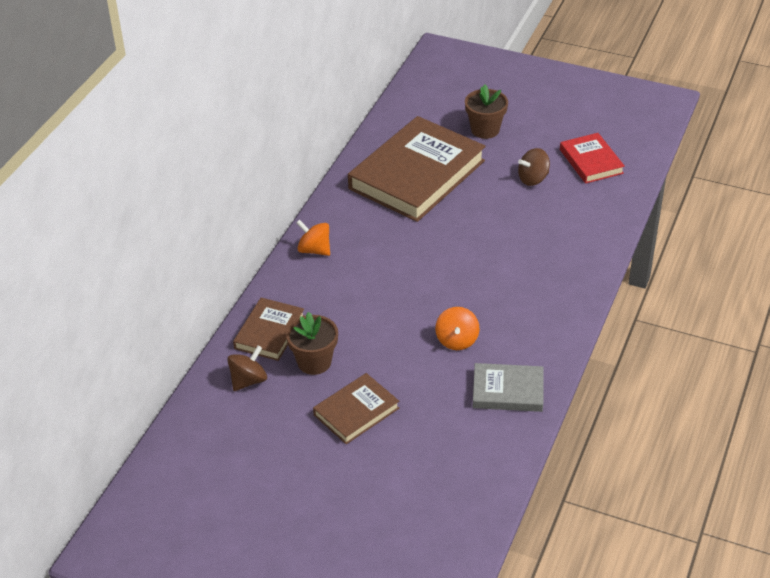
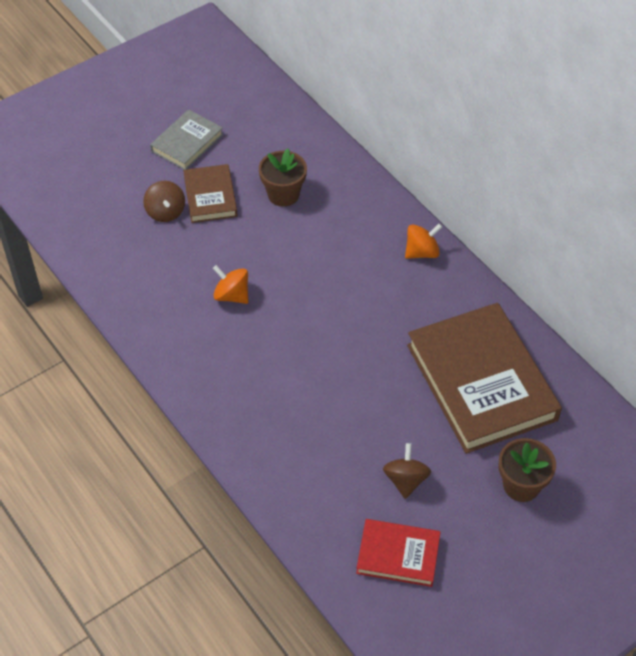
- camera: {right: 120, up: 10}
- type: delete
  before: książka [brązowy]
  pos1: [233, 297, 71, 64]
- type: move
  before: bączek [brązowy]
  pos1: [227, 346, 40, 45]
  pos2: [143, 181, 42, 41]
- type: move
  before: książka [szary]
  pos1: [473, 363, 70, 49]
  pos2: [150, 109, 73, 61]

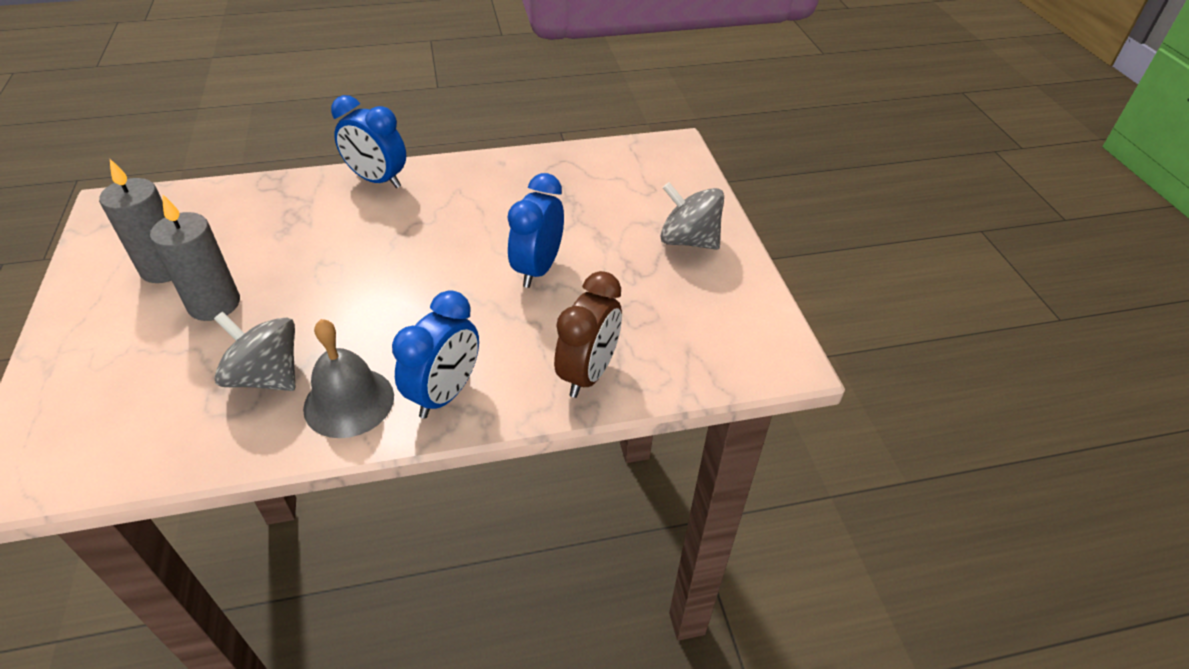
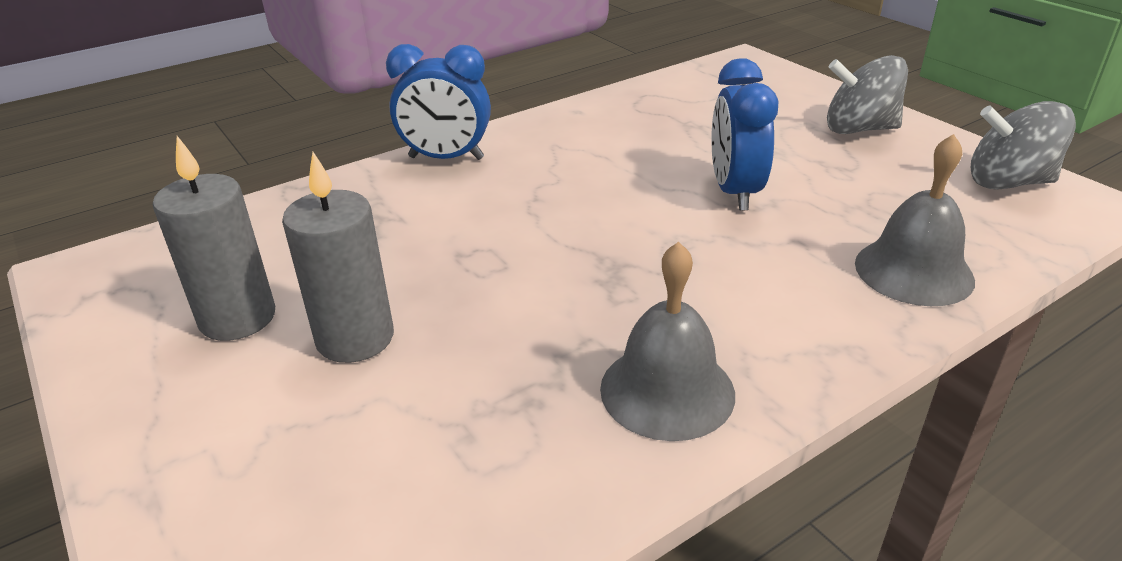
- camera: {right: -20, up: -10}
- type: delete
  before: budzik [niebieski]
  pos1: [392, 290, 87, 128]
- type: move
  before: bączek [szary]
  pos1: [214, 312, 81, 79]
  pos2: [971, 101, 105, 89]
- type: replace
  before: budzik [brązowy]
  after: dzwonek [szary]
  pos1: [554, 271, 68, 127]
  pos2: [855, 134, 120, 172]

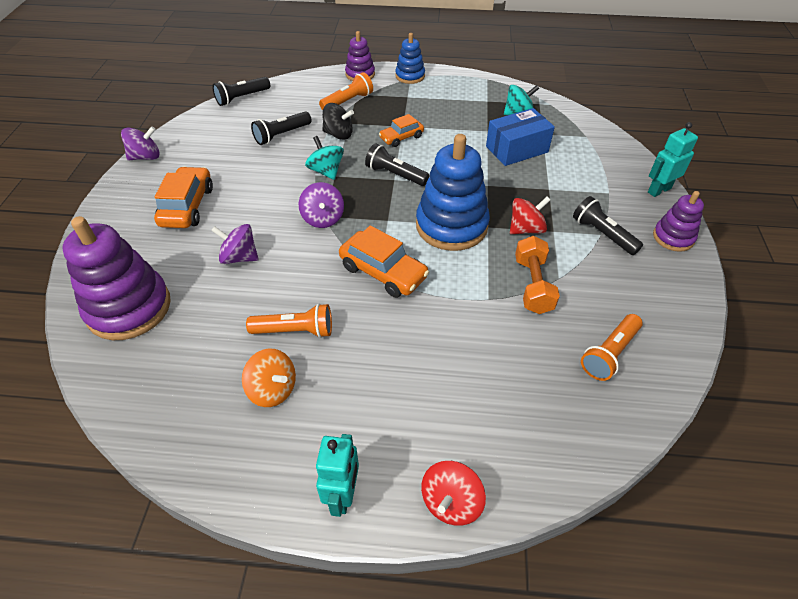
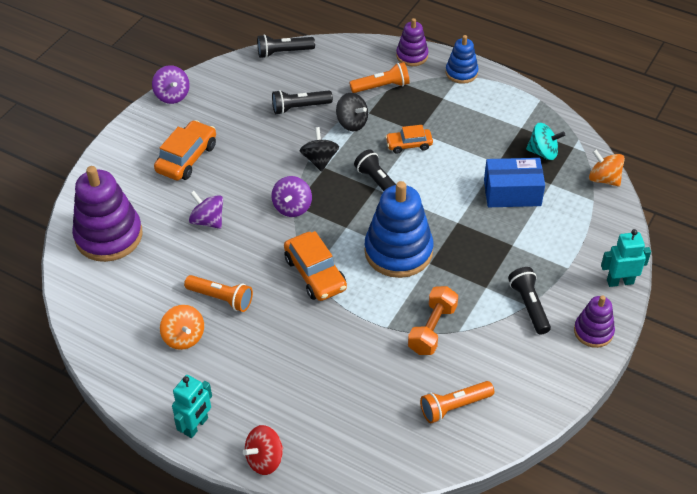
- camera: {right: 25, up: 0}
- type: delete
  before: bączek [czerwony]
  pos1: [510, 196, 40, 38]
- type: insert
  after: bączek [pomarańczowy]
  pos2: [589, 149, 36, 38]
- type: recolor
  before: bączek [turkusowy]
  after: bączek [czarny]
  pos1: [305, 136, 39, 44]
  pos2: [299, 127, 40, 45]
- type: rotate
  before: bączek [fioletowy]
  pos1: [121, 126, 38, 34]
  pos2: [152, 65, 37, 39]
  turn: 60

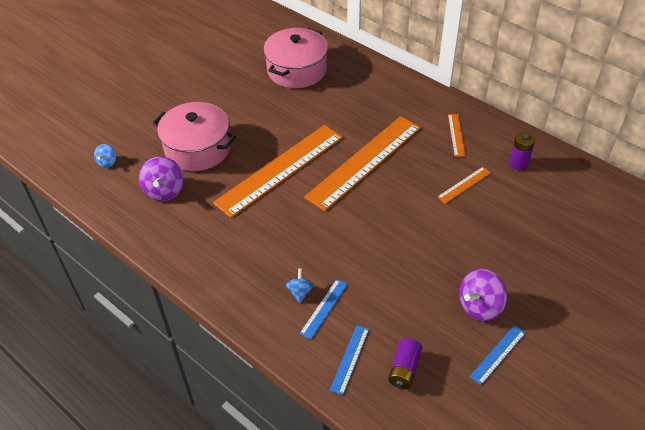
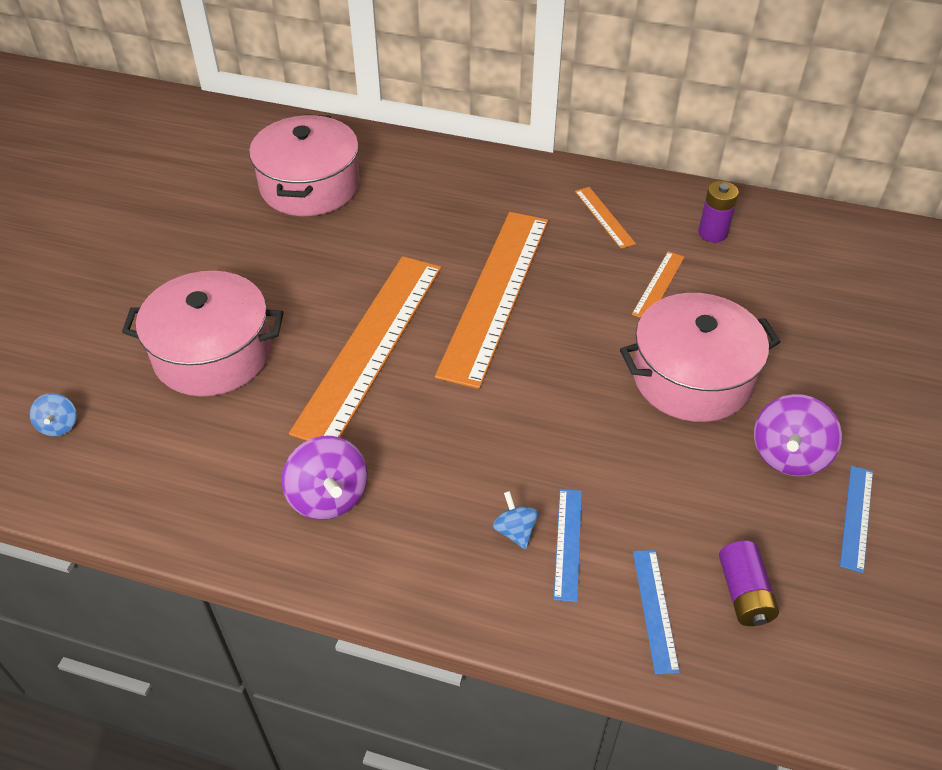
- camera: {right: -25, up: 0}
- type: insert
  after: garnek [różowy]
  pos2: [620, 293, 160, 129]
- type: move
  before: bączek [fioletowy]
  pos1: [139, 156, 45, 45]
  pos2: [282, 436, 86, 84]

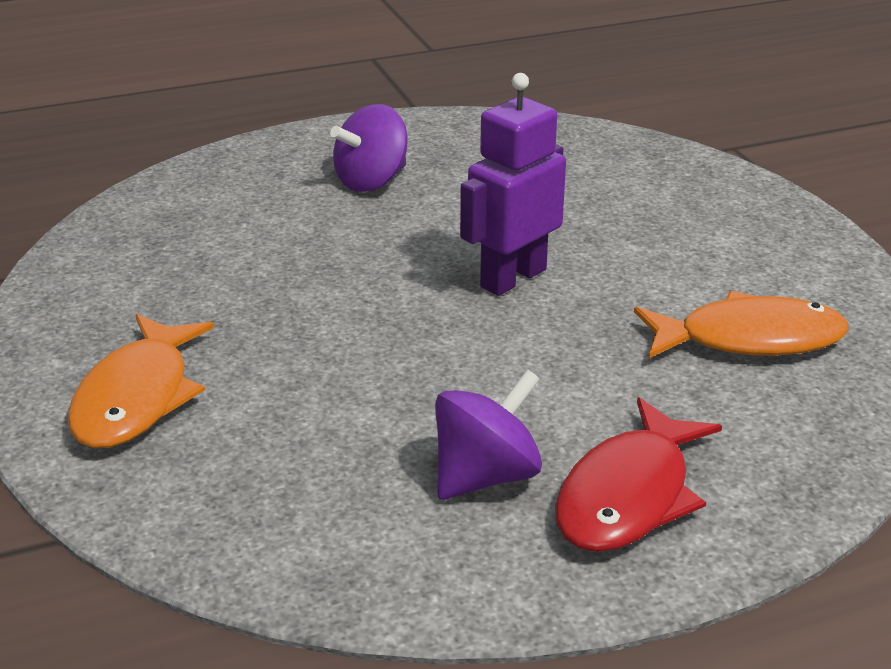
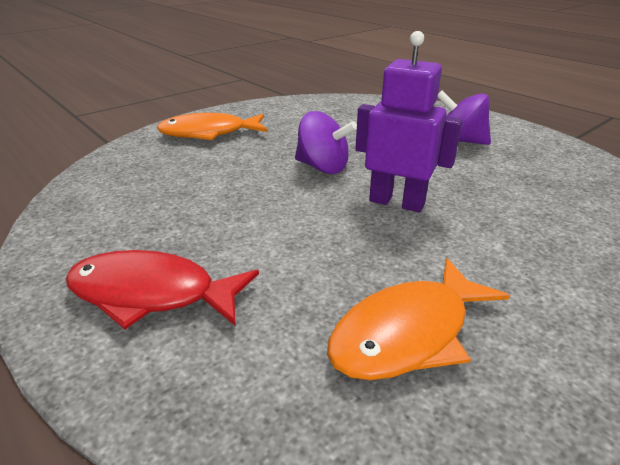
- camera: {right: 70, up: 0}
- type: move
  before: bączek [fioletowy]
  pos1: [435, 370, 107, 130]
  pos2: [295, 111, 62, 63]
- type: rotate
  before: ryba [pomarańczowy]
  pos1: [634, 291, 214, 68]
  pos2: [327, 258, 183, 122]
  turn: 75

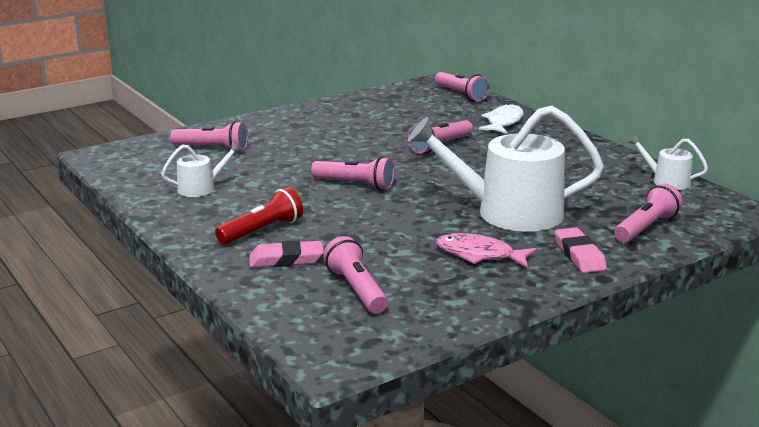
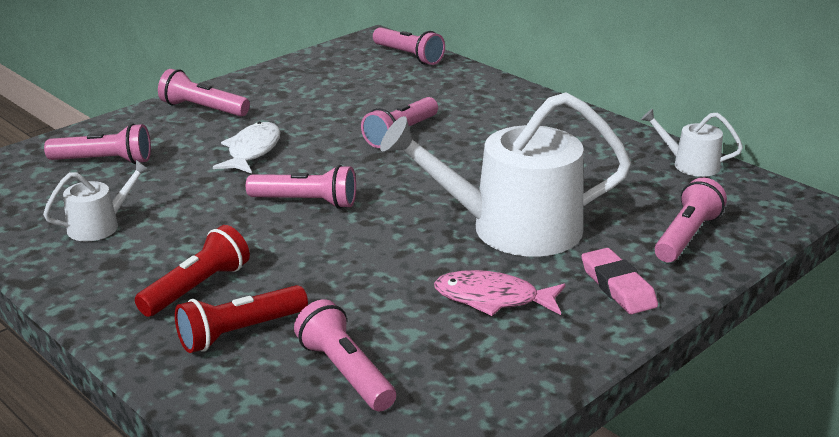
- camera: {right: -10, up: 5}
- type: insert
  after: latarka [różowy]
  pos2: [158, 69, 92, 47]
- type: move
  before: ryba [biały]
  pos1: [479, 103, 45, 31]
  pos2: [213, 122, 68, 52]
- type: replace
  before: gumka do mazania [różowy]
  after: latarka [czerwony]
  pos1: [250, 240, 74, 27]
  pos2: [175, 285, 133, 68]

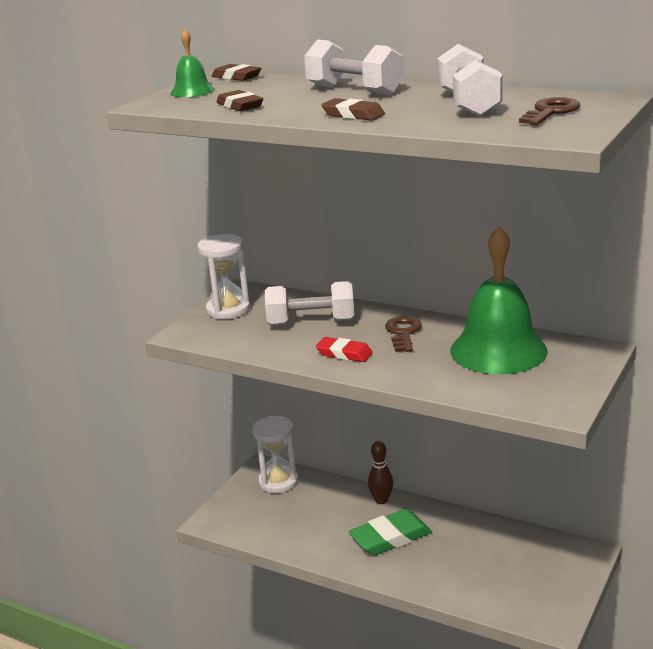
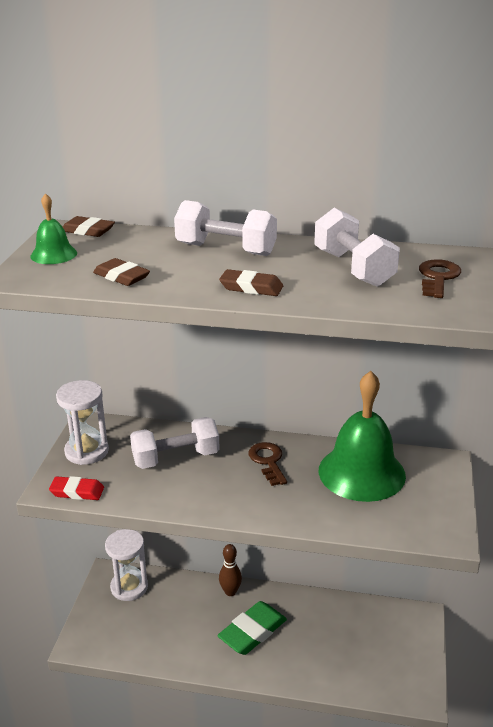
- camera: {right: -20, up: 5}
- type: move
  before: gumka do mazania [czerwony]
  pos1: [316, 337, 57, 25]
  pos2: [49, 476, 55, 24]

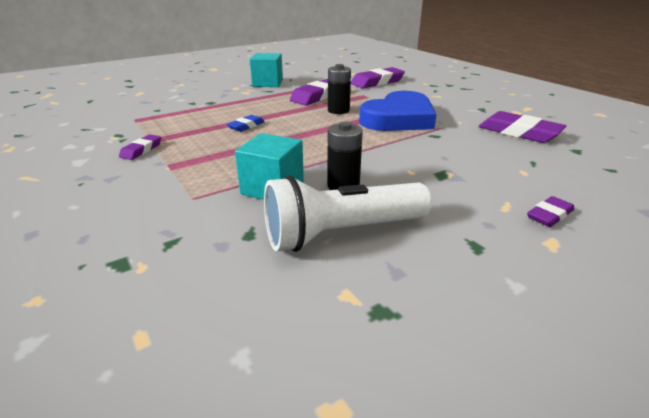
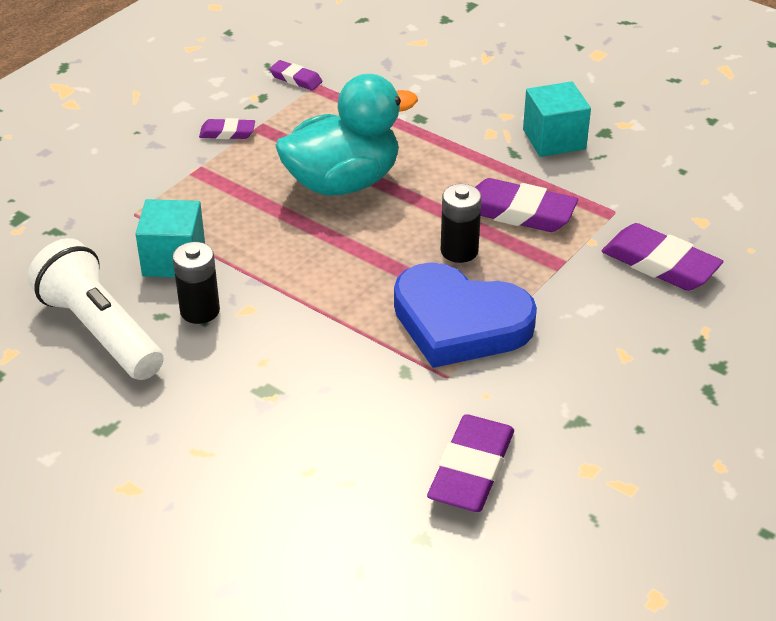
- camera: {right: 70, up: 10}
- type: move
  before: gumka do mazania [fioletowy]
  pos1: [527, 196, 47, 31]
  pos2: [269, 60, 54, 30]
- type: replace
  before: gumka do mazania [niebieski]
  after: kaczka [turkusowy]
  pos1: [227, 115, 38, 17]
  pos2: [275, 74, 143, 122]

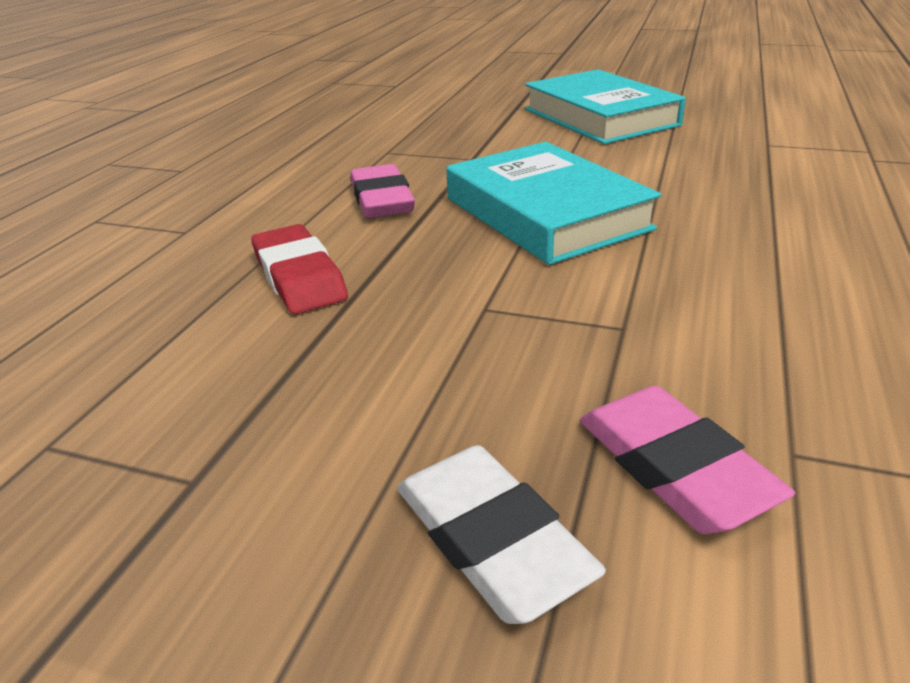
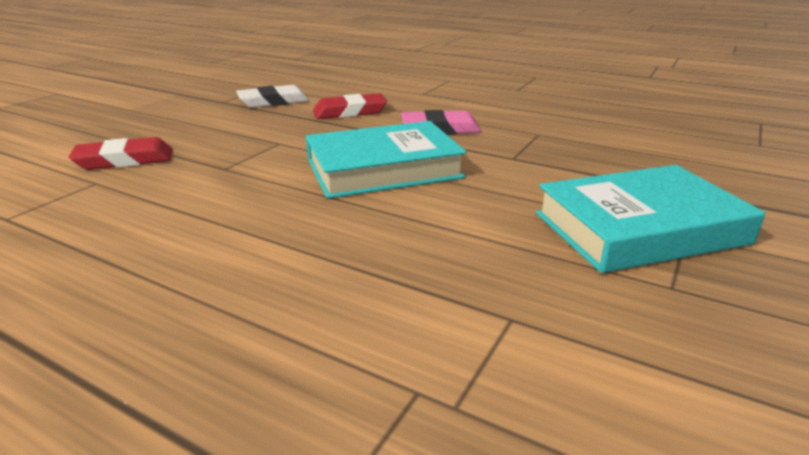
- camera: {right: 100, up: -5}
- type: move
  before: gumka do mazania [biały]
  pos1: [397, 445, 209, 179]
  pos2: [236, 85, 73, 23]
- type: recolor
  before: gumka do mazania [różowy]
  after: gumka do mazania [czerwony]
  pos1: [580, 386, 215, 148]
  pos2: [69, 137, 104, 33]

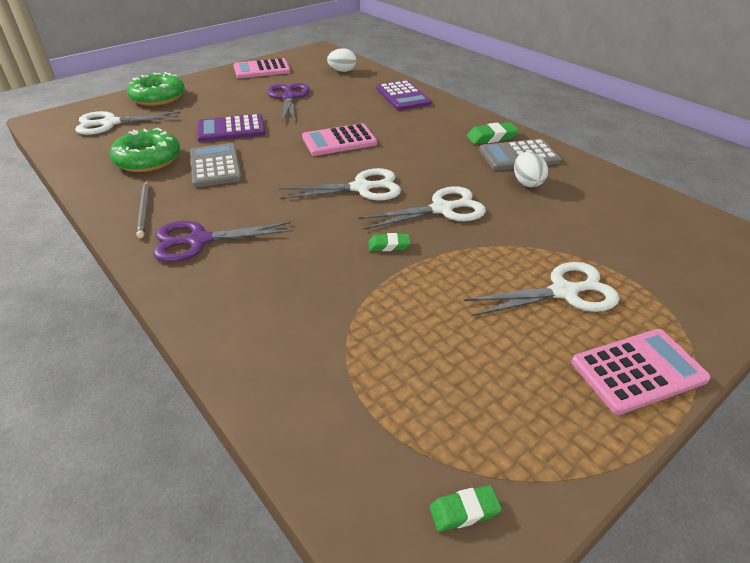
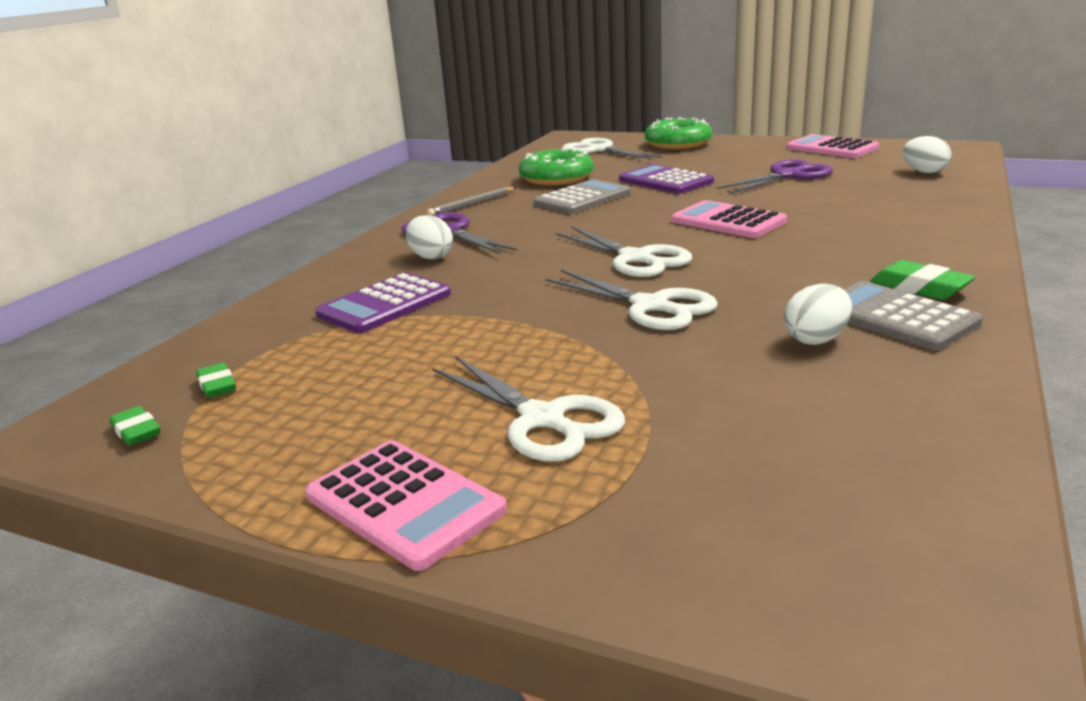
- camera: {right: 65, up: -15}
- type: insert
  after: jajko [biały]
  pos2: [406, 215, 47, 45]
- type: move
  before: gumka do mazania [zielony]
  pos1: [368, 233, 43, 18]
  pos2: [196, 363, 40, 35]
- type: move
  before: kalkulator [fioletowy]
  pos1: [376, 80, 56, 30]
  pos2: [315, 272, 136, 61]

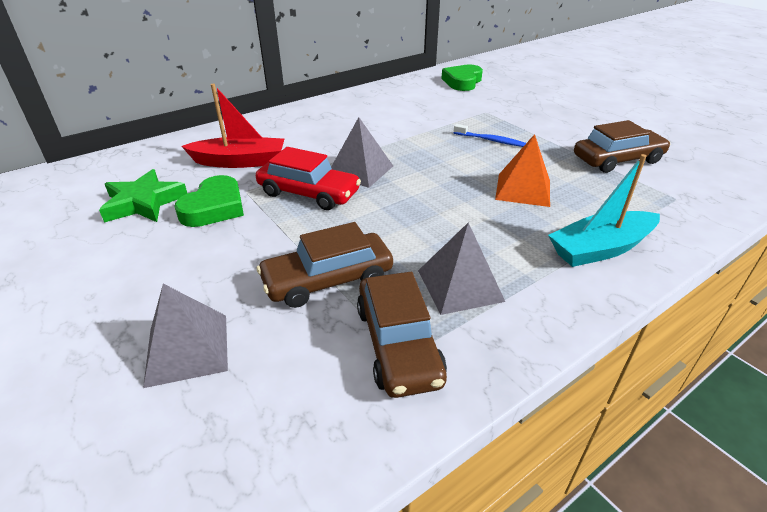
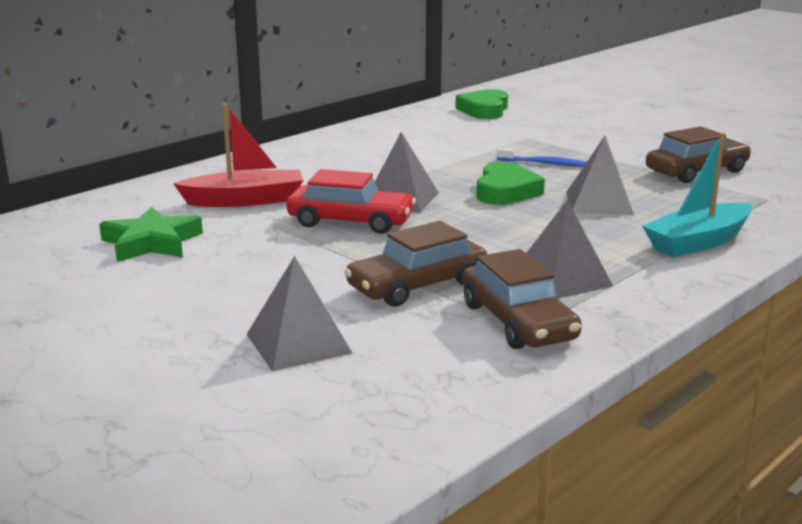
- camera: {right: -10, up: -15}
- type: move
  before: serce [zielony]
  pos1: [174, 175, 70, 52]
  pos2: [477, 162, 68, 43]
- type: recolor
  before: piramida [pomarańczowy]
  after: piramida [szary]
  pos1: [495, 134, 55, 73]
  pos2: [567, 136, 67, 79]

